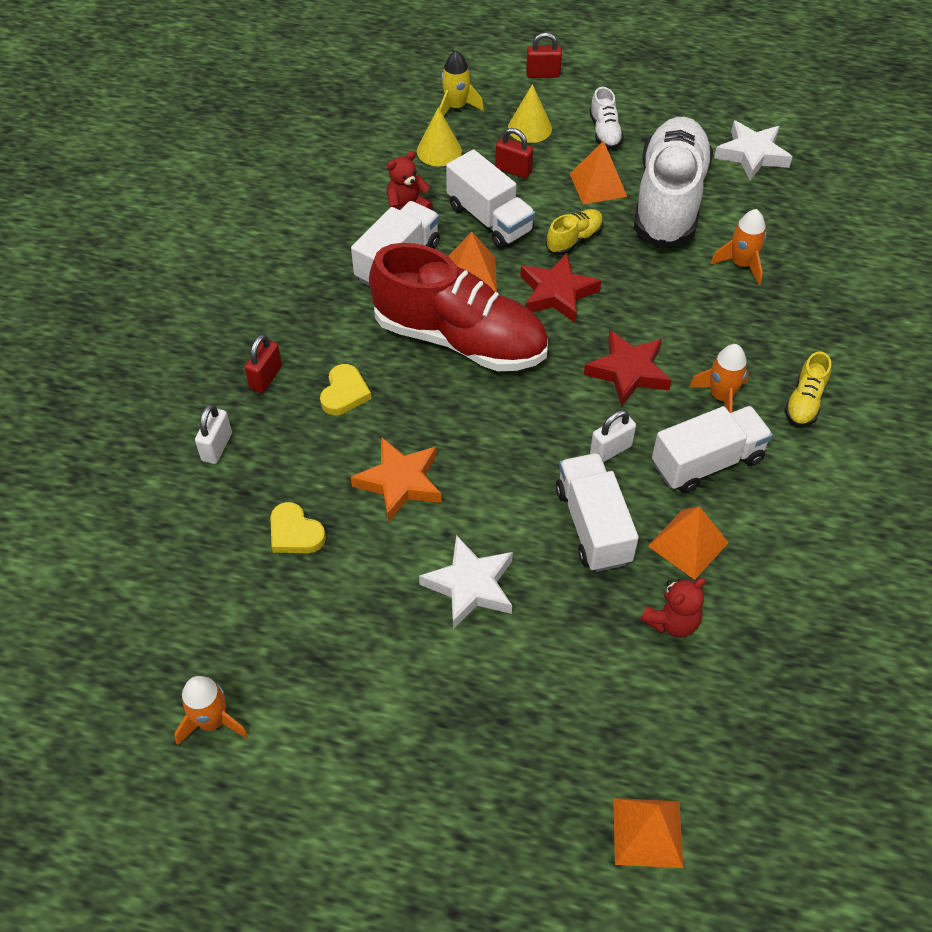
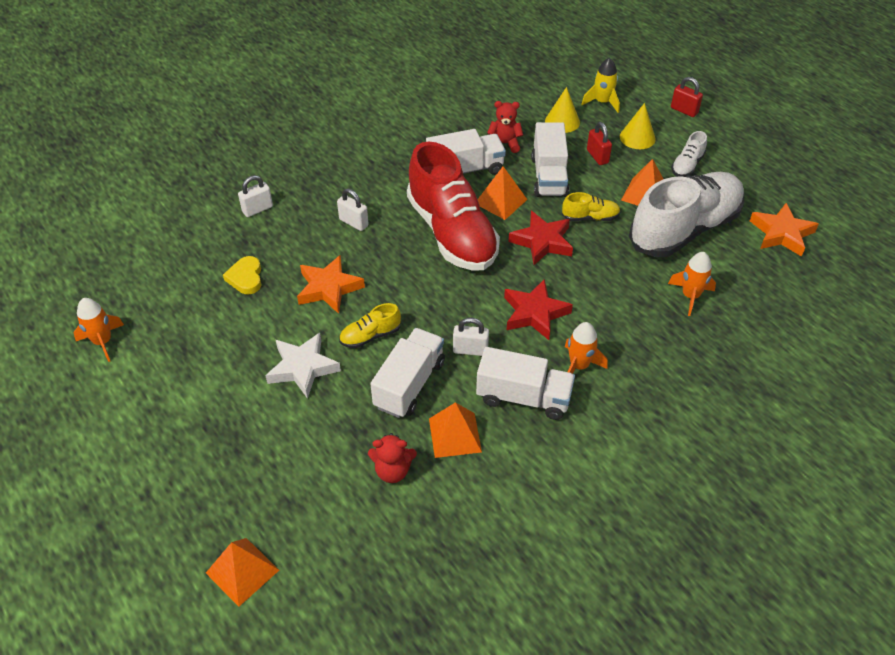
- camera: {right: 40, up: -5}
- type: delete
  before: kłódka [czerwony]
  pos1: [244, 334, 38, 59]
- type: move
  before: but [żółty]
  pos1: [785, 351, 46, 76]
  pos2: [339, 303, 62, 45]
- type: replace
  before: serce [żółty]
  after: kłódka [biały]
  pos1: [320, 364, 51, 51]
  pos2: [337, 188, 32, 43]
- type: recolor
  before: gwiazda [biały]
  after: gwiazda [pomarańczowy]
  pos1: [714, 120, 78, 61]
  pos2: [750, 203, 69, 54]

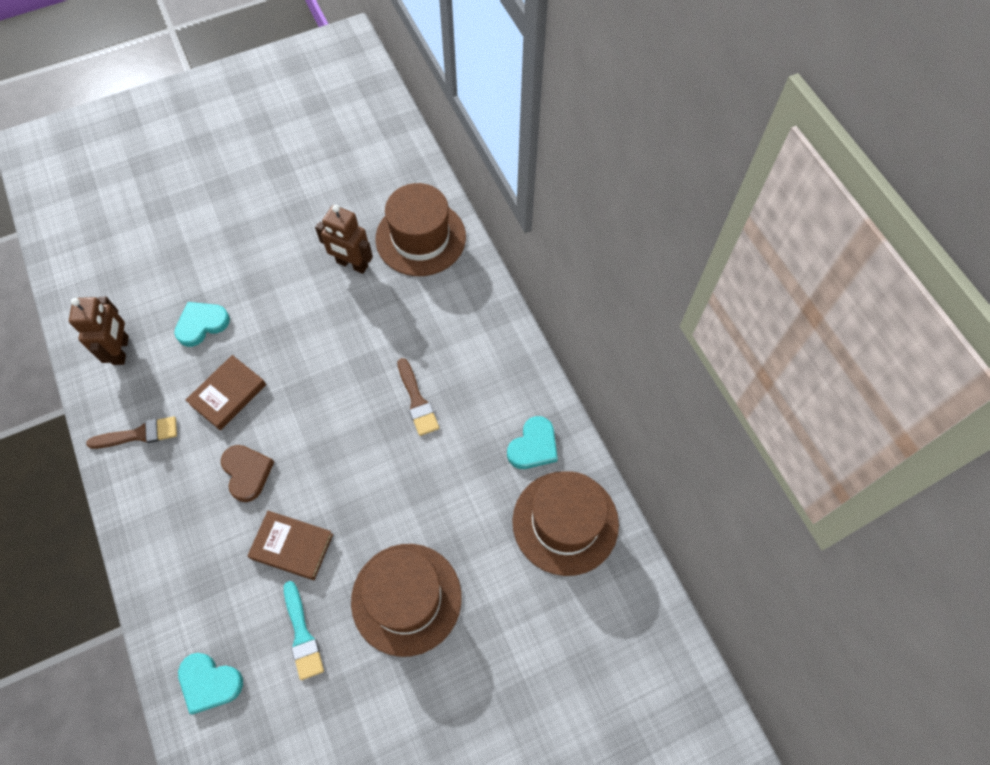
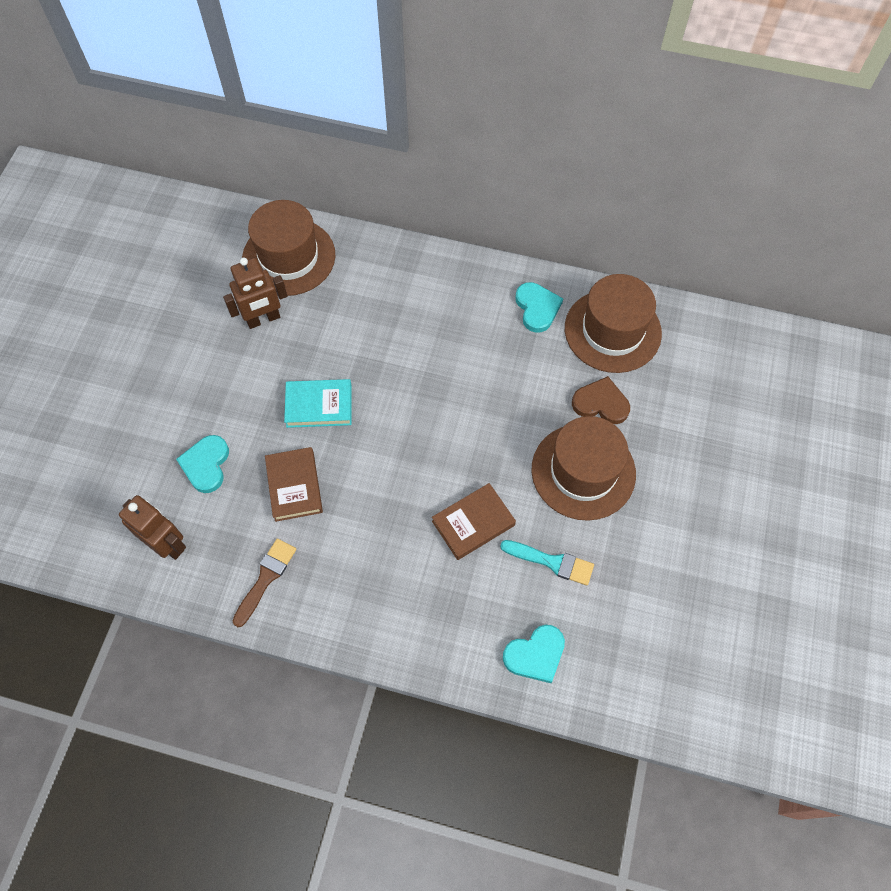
- camera: {right: -50, up: 0}
- type: delete
  before: pędzel [brązowy]
  pos1: [398, 358, 41, 78]
- type: insert
  after: książka [turkusowy]
  pos2: [284, 379, 68, 49]
- type: move
  before: serce [brązowy]
  pos1: [221, 445, 53, 57]
  pos2: [572, 376, 58, 48]

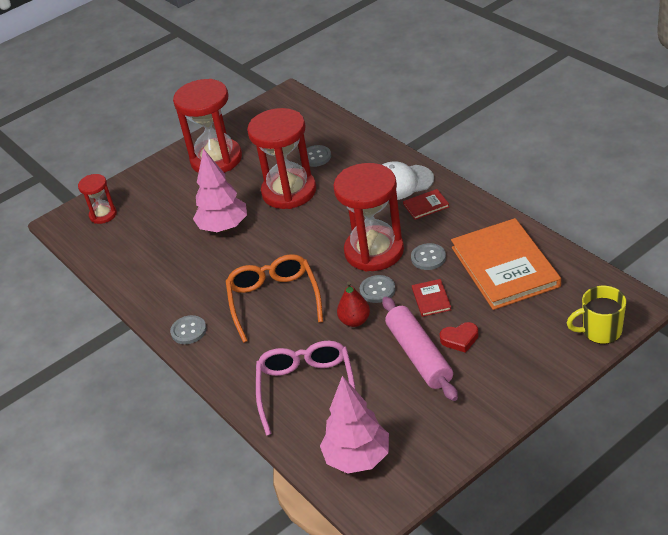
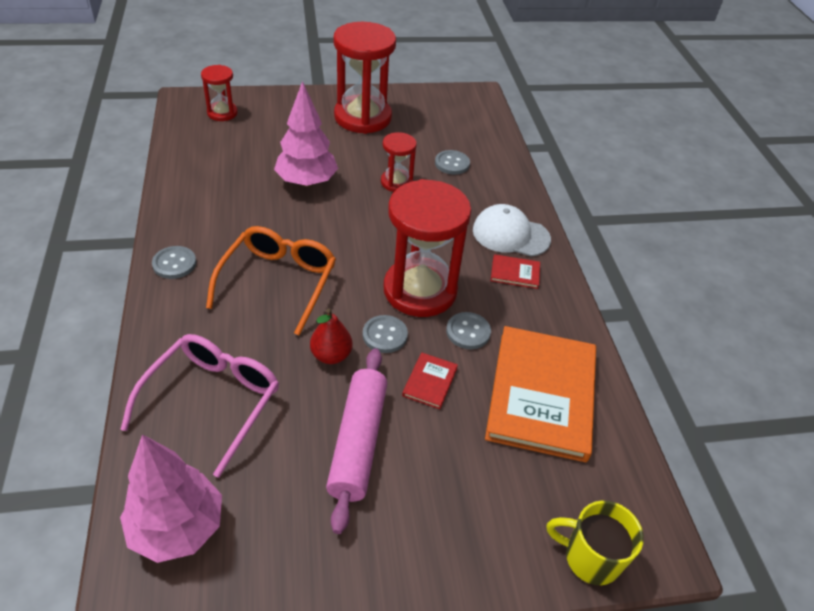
- camera: {right: 20, up: 5}
- type: delete
  before: serce [czerwony]
  pos1: [440, 322, 39, 31]
- type: resize
  before: klepsydra [czerwony]
  pos1: [247, 108, 69, 101]
  pos2: [381, 132, 36, 60]
  scale: 0.51

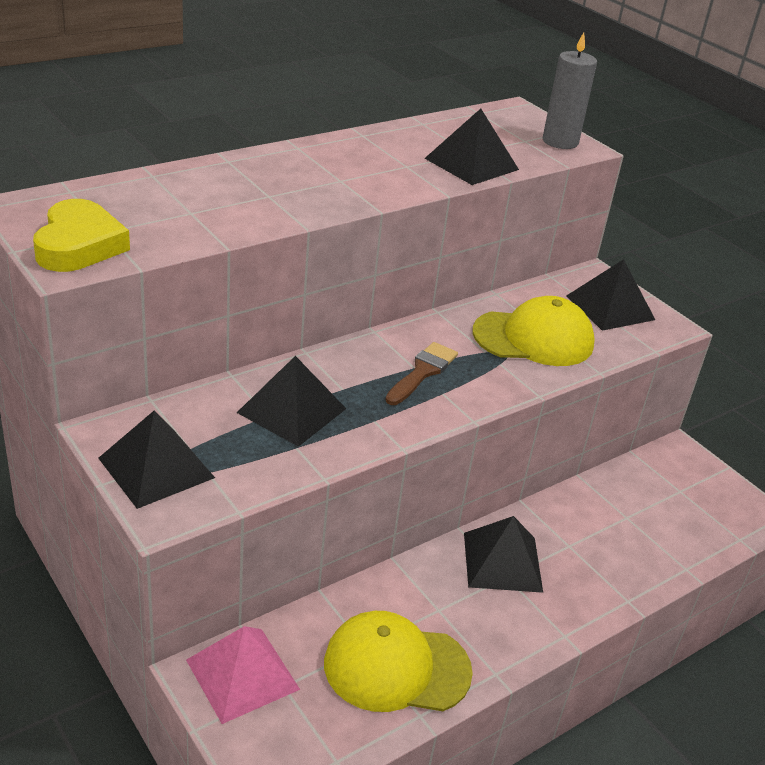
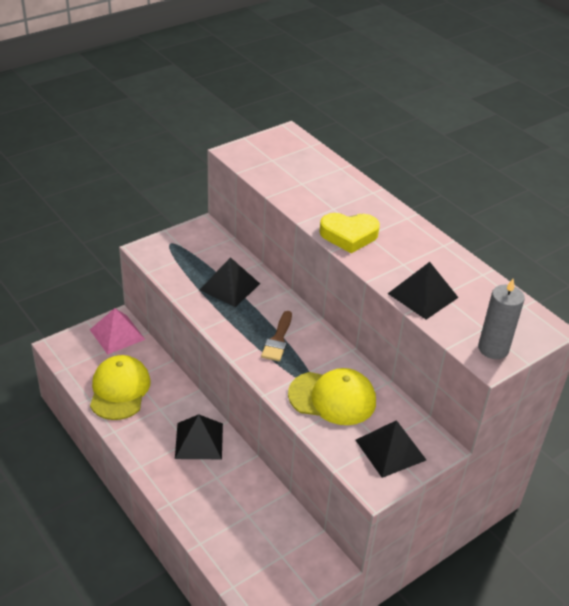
- camera: {right: 90, up: 5}
- type: delete
  before: piramida [czarny]
  pos1: [98, 411, 117, 98]
- type: move
  before: serce [żółty]
  pos1: [33, 199, 97, 73]
  pos2: [319, 213, 61, 40]
- type: rotate
  before: pędzel [brązowy]
  pos1: [385, 342, 73, 63]
  pos2: [261, 311, 31, 50]
  turn: 75
- type: rotate
  before: czapka [żółty]
  pos1: [472, 296, 123, 70]
  pos2: [288, 368, 88, 57]
  turn: -75

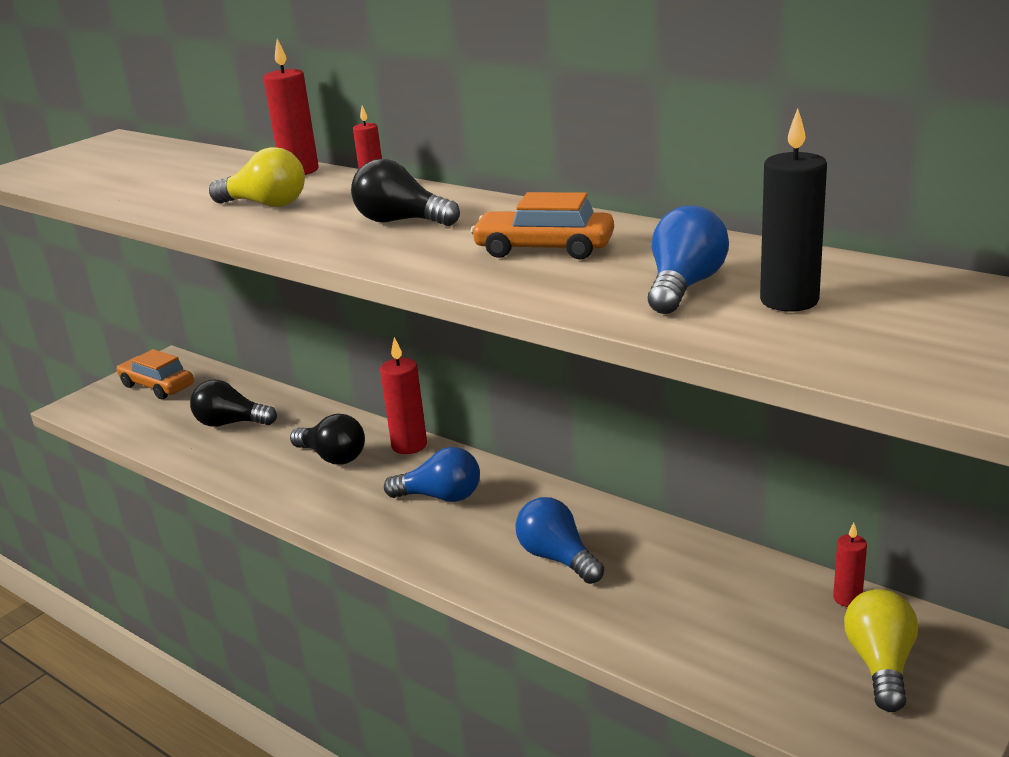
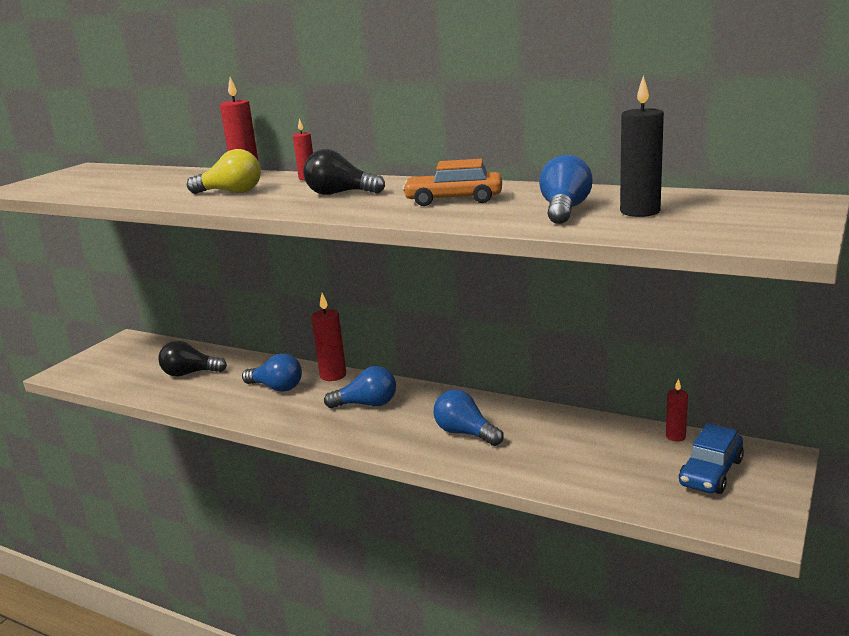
- camera: {right: -10, up: -5}
- type: delete
  before: samochód [pomarańczowy]
  pos1: [117, 349, 77, 50]
- type: replace
  before: żarówka [żółty]
  after: samochód [niebieski]
  pos1: [844, 589, 74, 123]
  pos2: [679, 423, 65, 71]
- type: recolor
  before: żarówka [czarny]
  after: żarówka [niebieski]
  pos1: [290, 414, 75, 51]
  pos2: [242, 353, 60, 39]

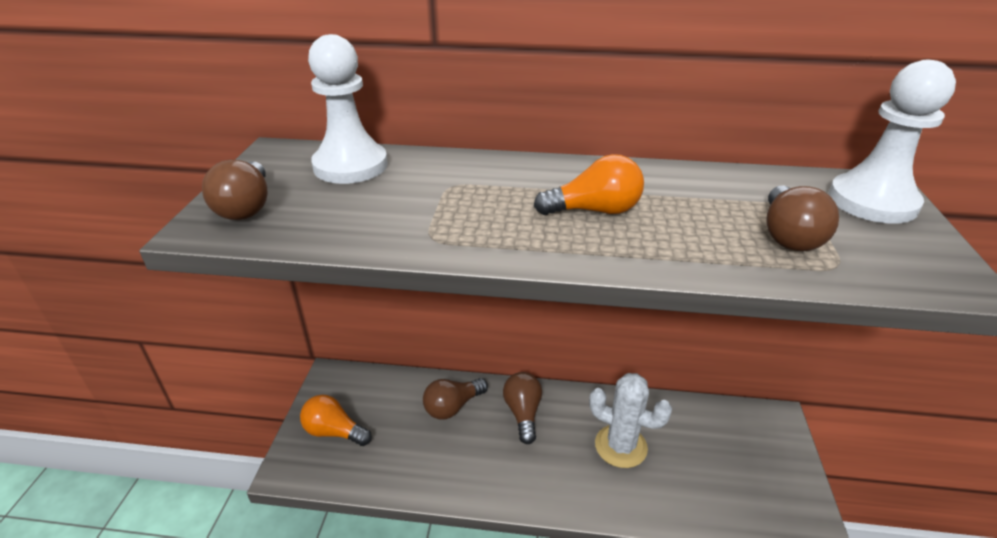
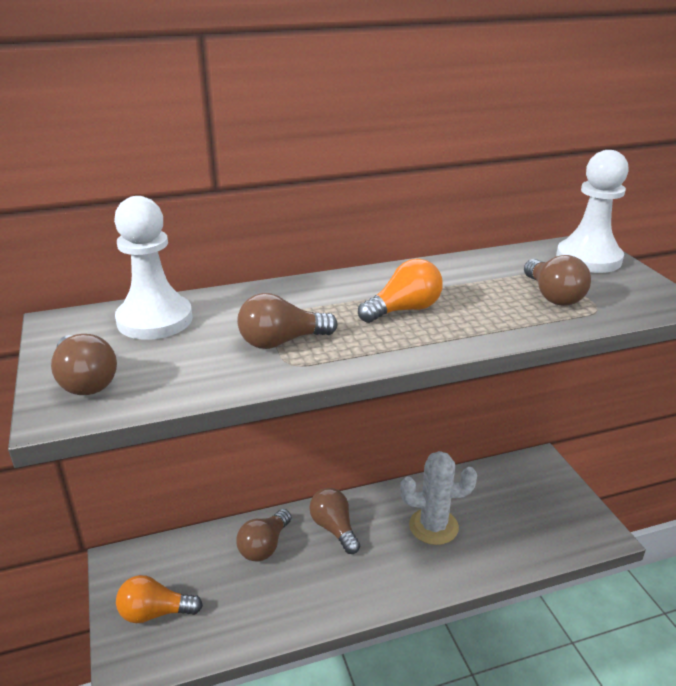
- camera: {right: -25, up: -5}
- type: insert
  after: żarówka [brązowy]
  pos2: [237, 293, 100, 56]

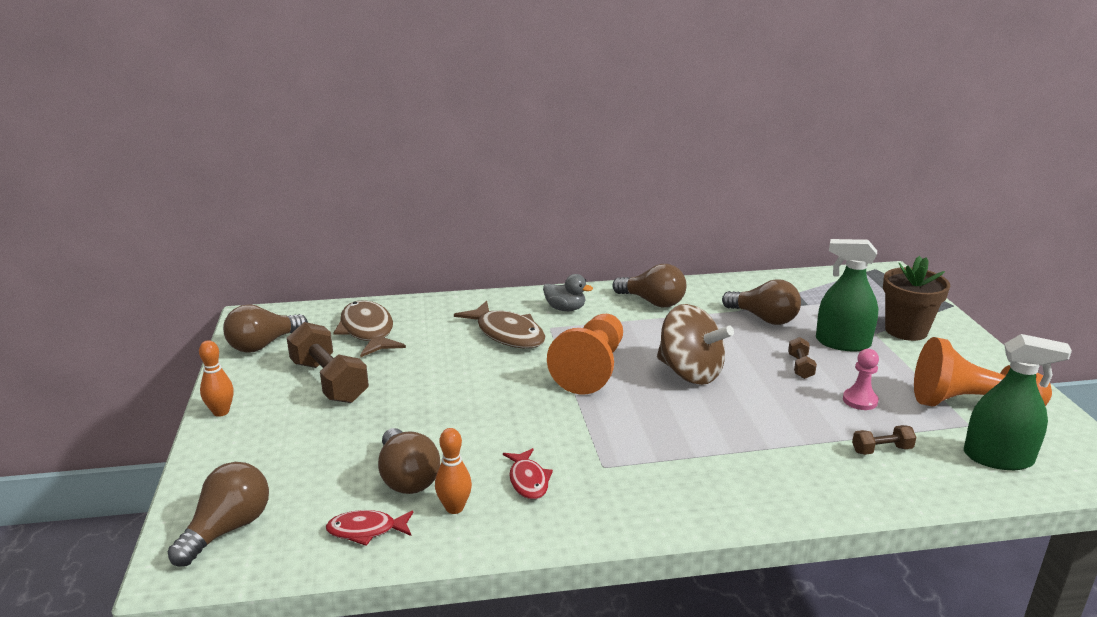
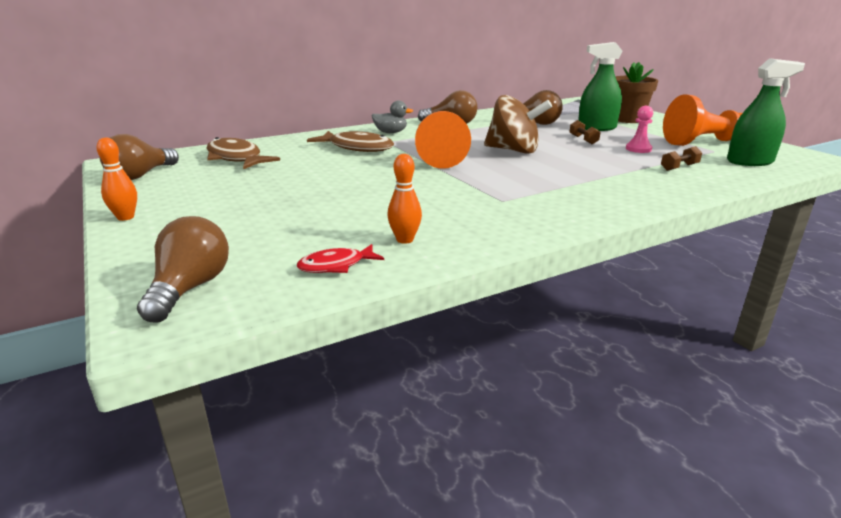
- camera: {right: -20, up: 0}
- type: delete
  before: hantel [brązowy]
  pos1: [287, 322, 82, 81]
- type: delete
  before: żarówka [brązowy]
  pos1: [378, 428, 62, 66]
- type: delete
  before: ryba [czerwony]
  pos1: [503, 448, 50, 51]

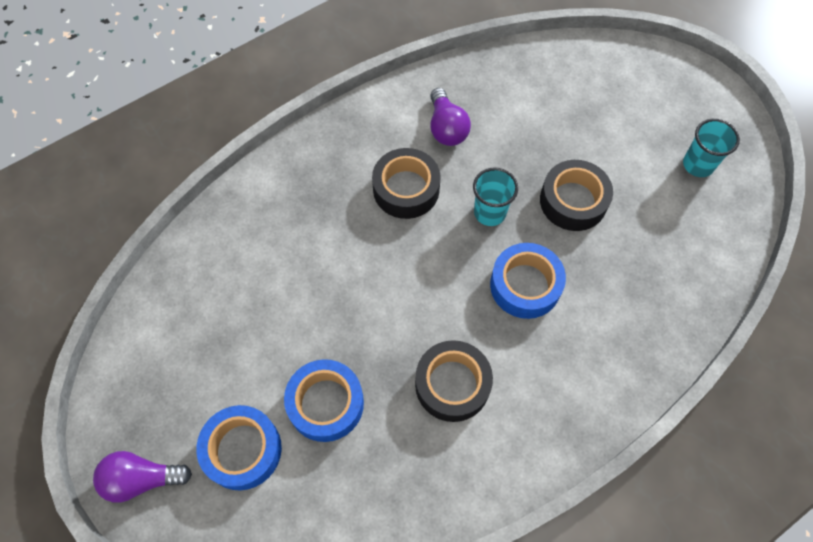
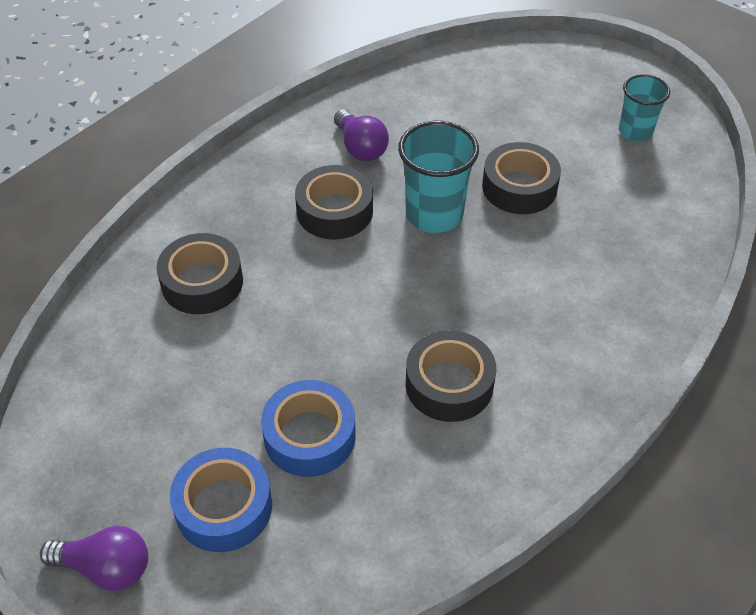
- camera: {right: -15, up: -15}
- type: delete
  before: taśma klejąca [niebieski]
  pos1: [490, 243, 76, 76]
- type: insert
  after: taśma klejąca [czarny]
  pos2: [156, 233, 87, 81]
- type: rotate
  before: żarówka [fioletowy]
  pos1: [93, 451, 99, 52]
  pos2: [40, 526, 108, 65]
  turn: -150
- type: resize
  before: szklanka [turkusowy]
  pos1: [473, 167, 45, 59]
  pos2: [398, 121, 81, 112]
  scale: 1.56

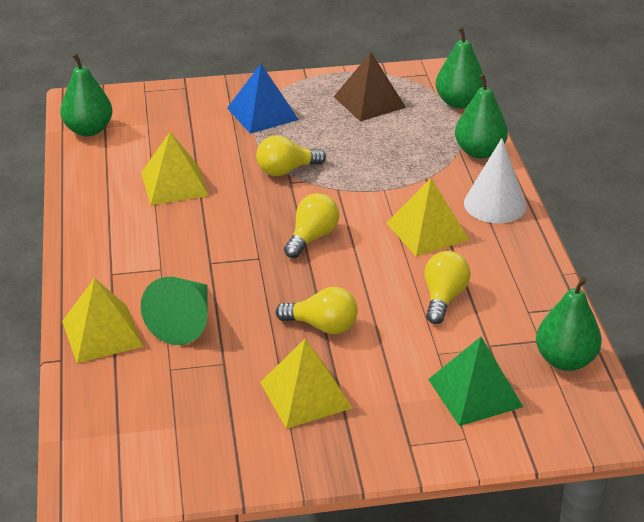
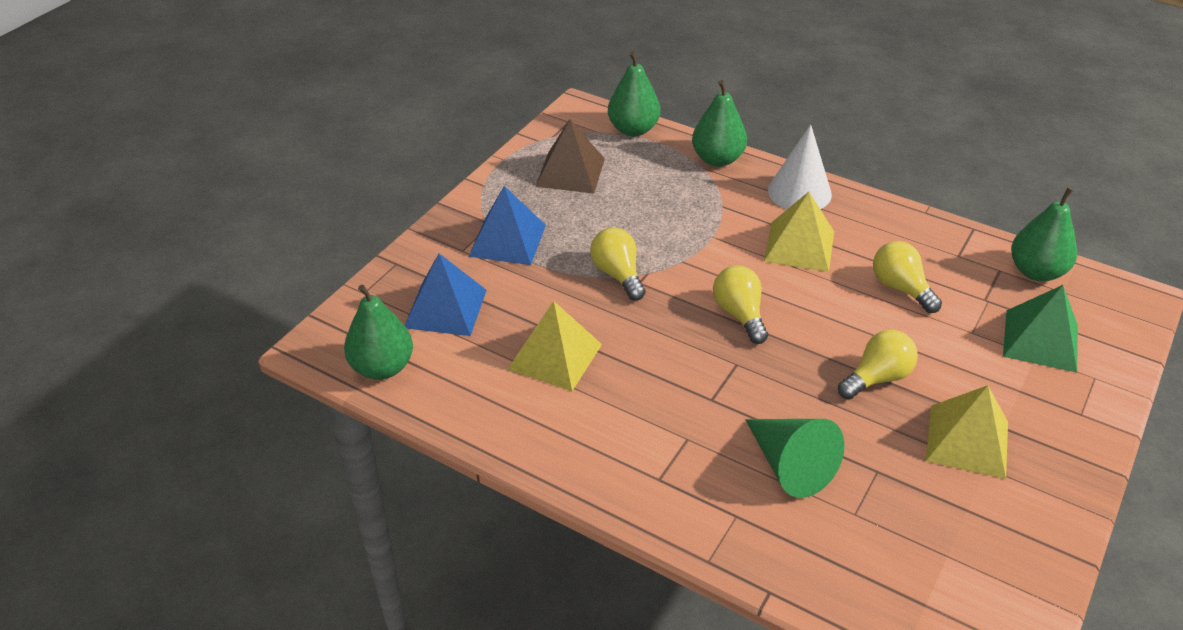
- camera: {right: -50, up: 5}
- type: delete
  before: piramida [żółty]
  pos1: [62, 278, 82, 85]
- type: insert
  after: piramida [niebieski]
  pos2: [405, 253, 82, 83]
- type: rotate
  before: żarówka [żółty]
  pos1: [256, 135, 70, 41]
  pos2: [590, 228, 56, 73]
  turn: 135

